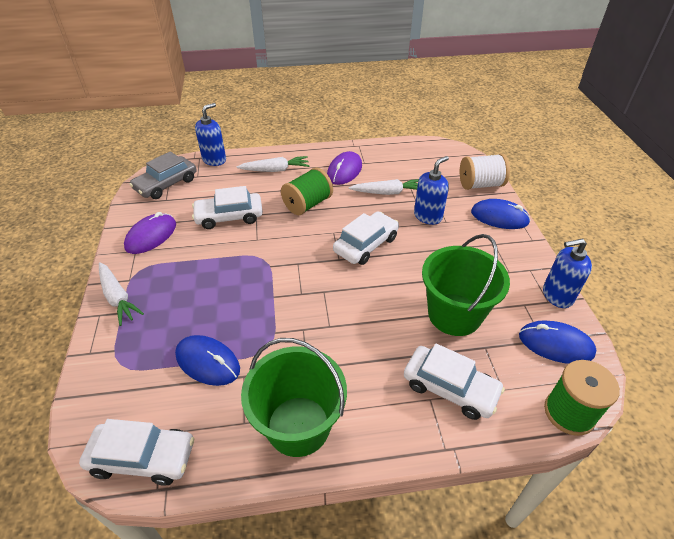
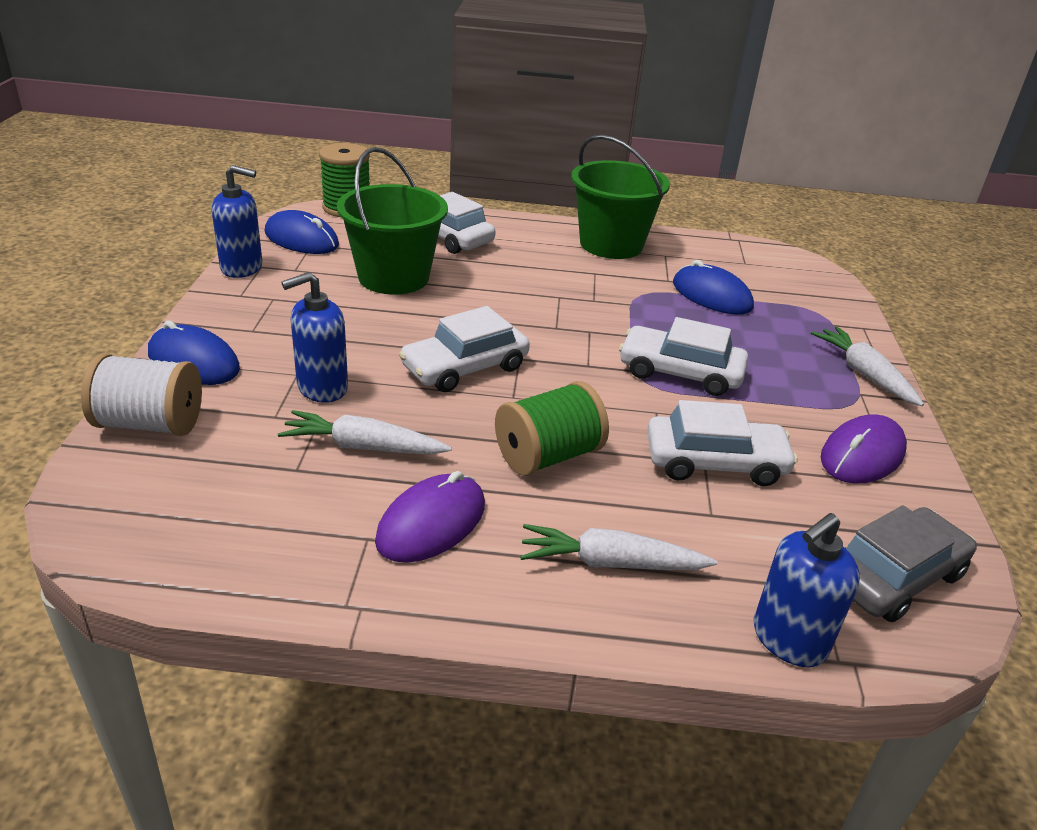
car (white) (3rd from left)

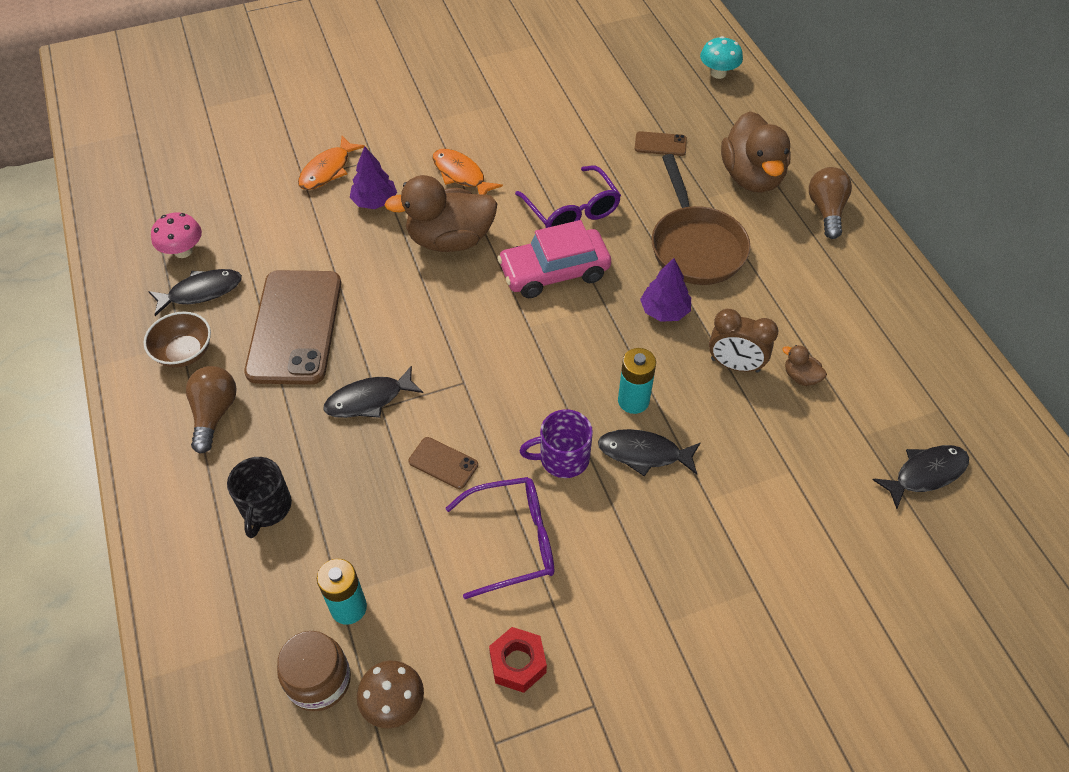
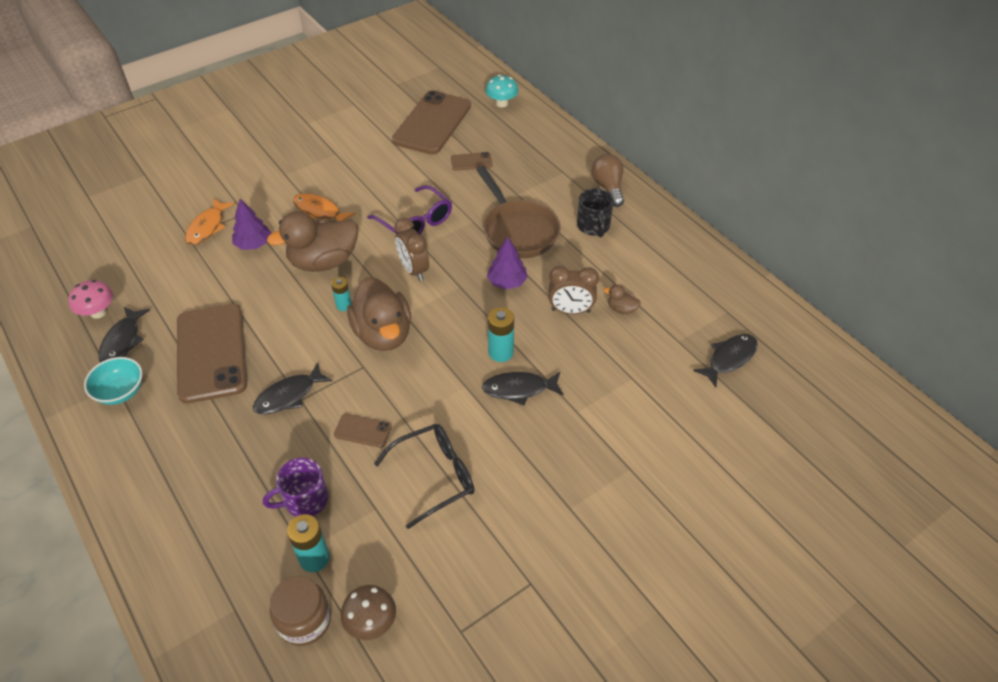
bowl (turquoise)
fish (black) (1st from left)
mug (purple)
battery (turquoise) (2nd from left)
duck (brown) (2nd from left)
glasses (black)
phone (brown) (3rd from left)
clock (brown) (1st from left)
mug (black)
light bulb (brown) (1st from left in the first image)
nut (red)

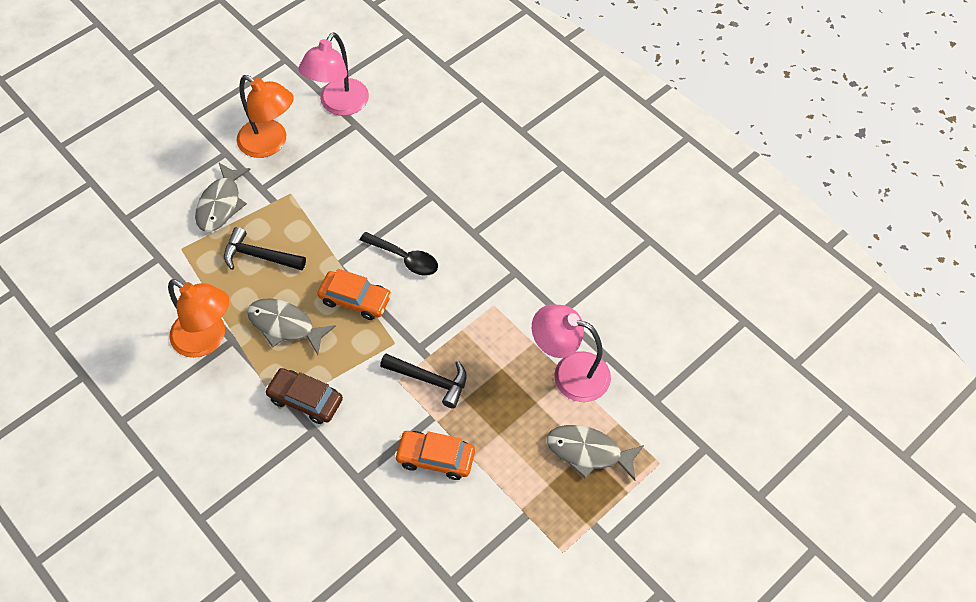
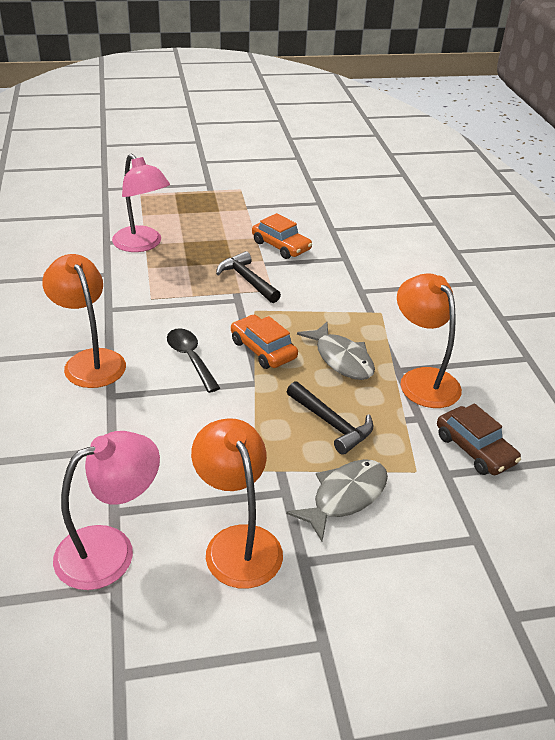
lamp (orange) (1st from left)
car (brown)
fish (grey) (3rd from left in the first image)

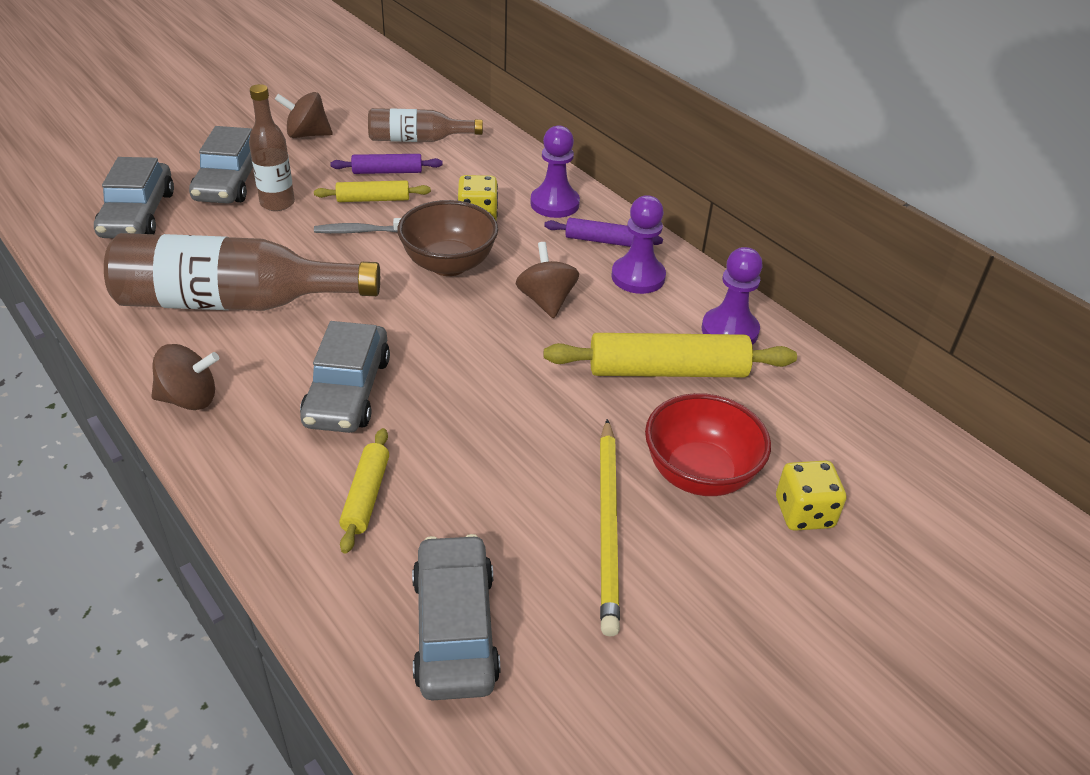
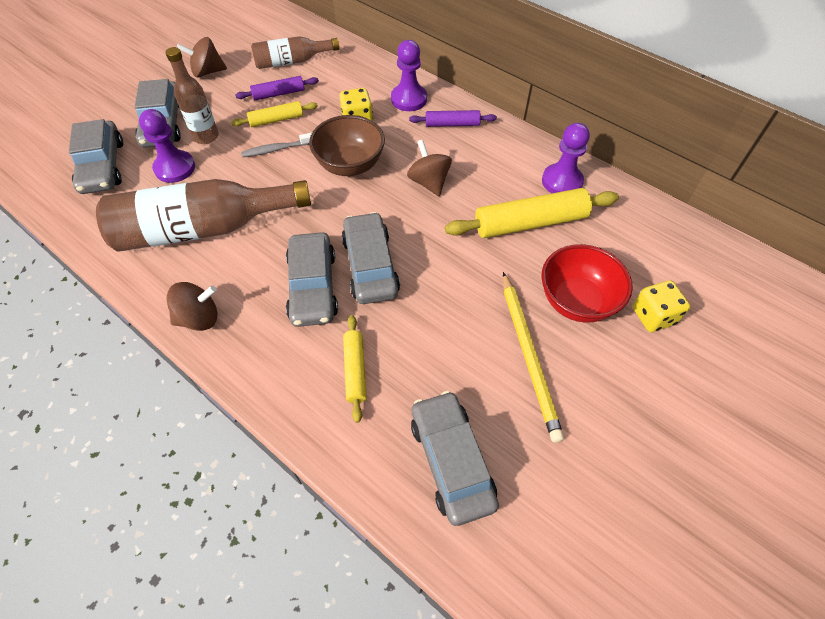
pawn (purple) (1st from left)
car (grey) (4th from left)

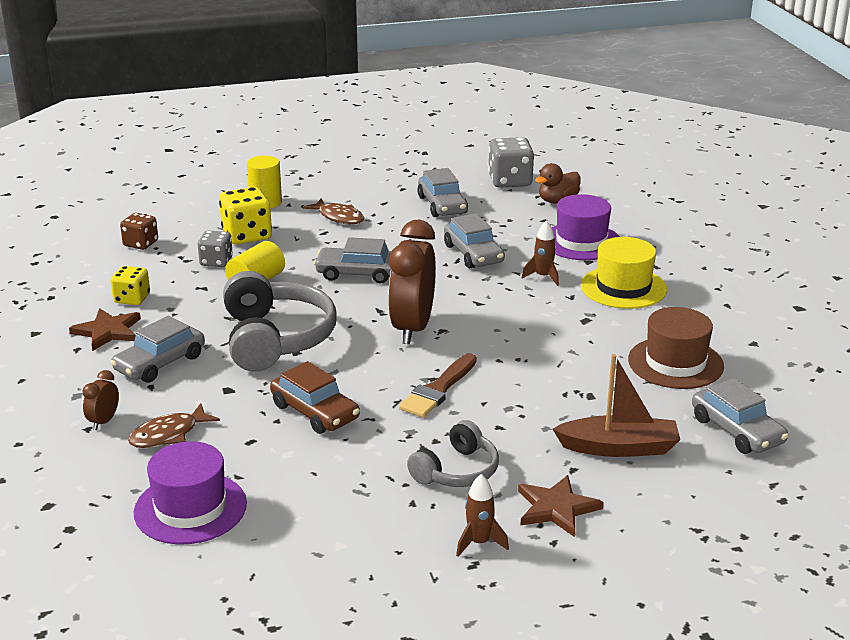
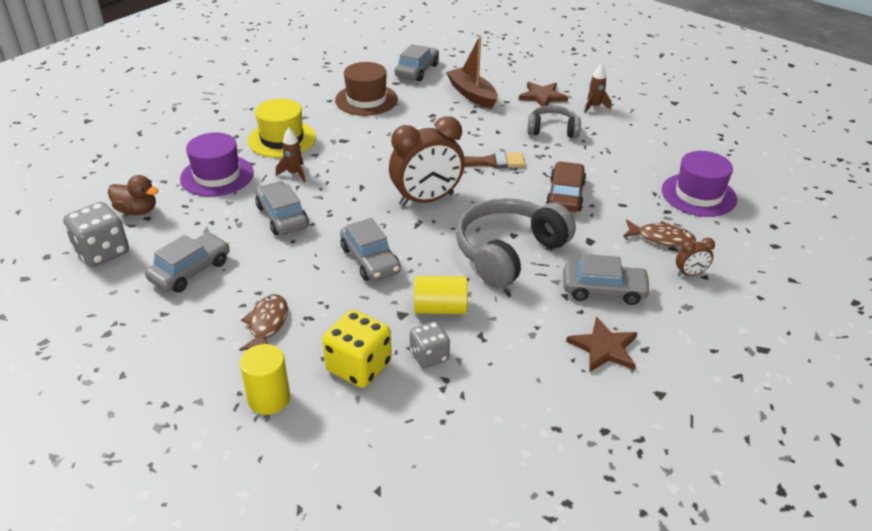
car (grey) (2nd from left)
dice (yellow) (1st from left in the first image)
dice (brown)

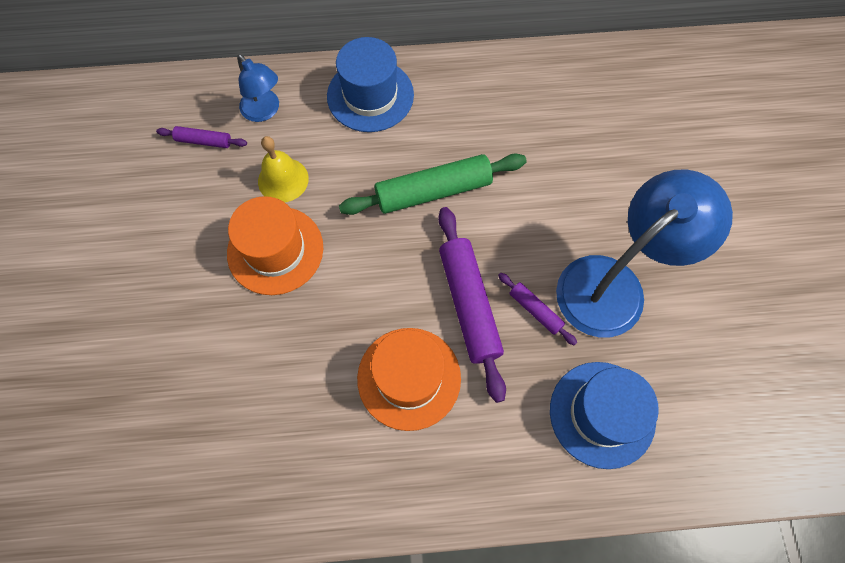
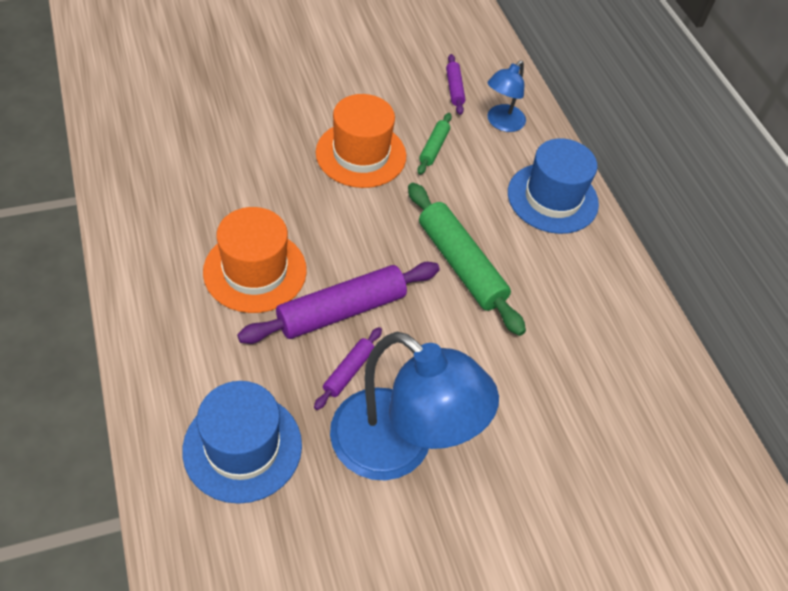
rolling pin (green) (1st from left)

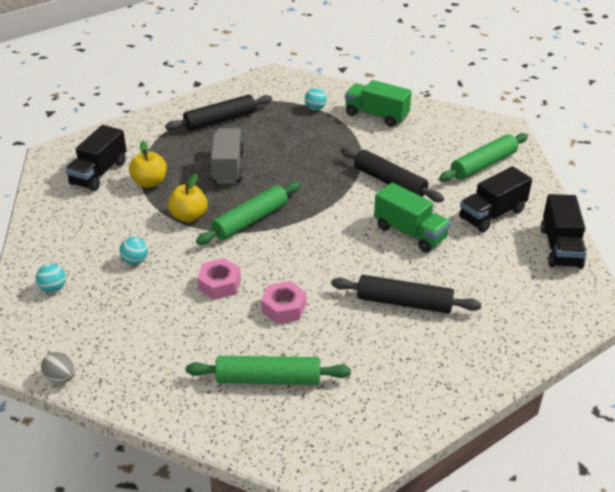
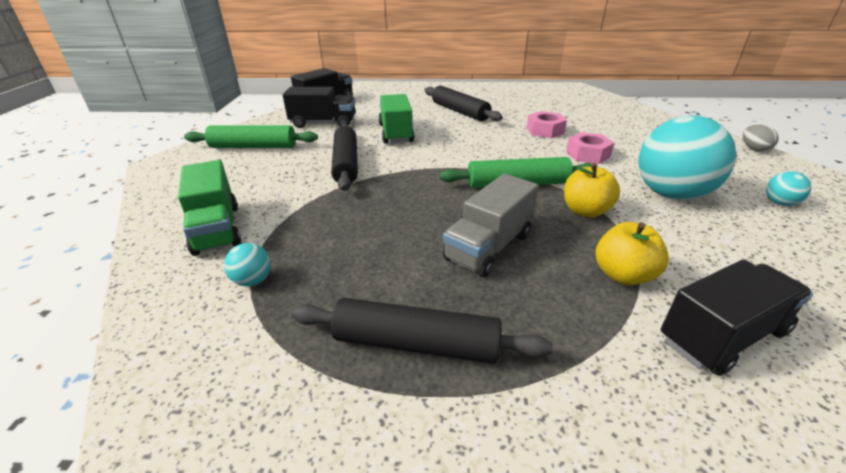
ball (turquoise) (2nd from left)
rolling pin (green) (2nd from left in the first image)

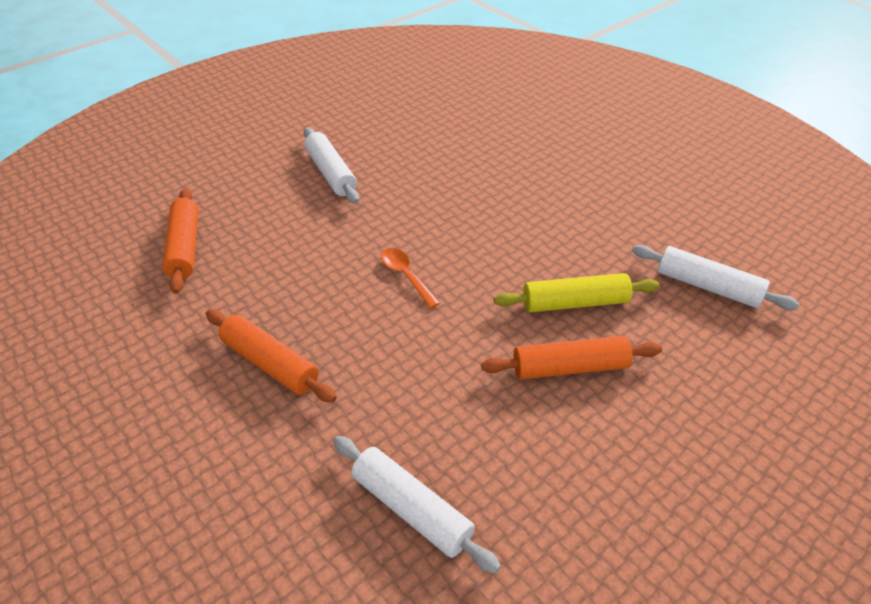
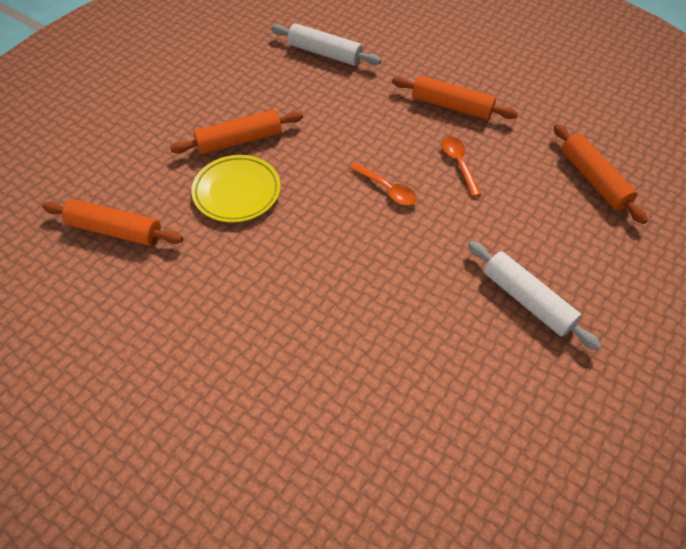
rolling pin (orange) (1st from left)
plate (yellow)
spoon (orange) (2nd from left)

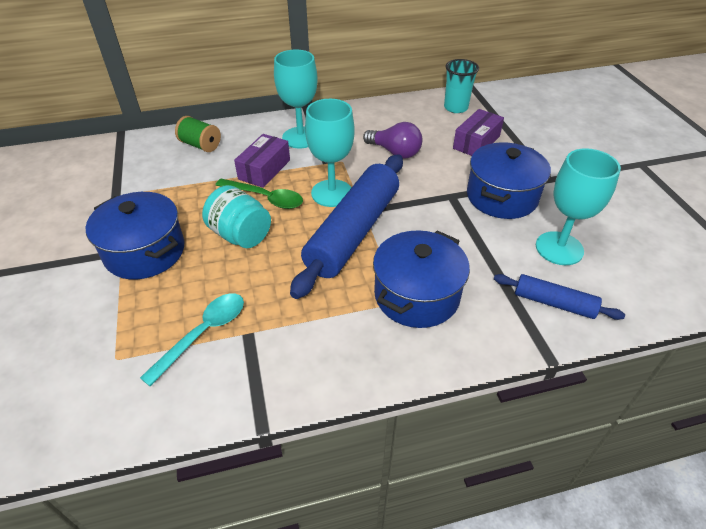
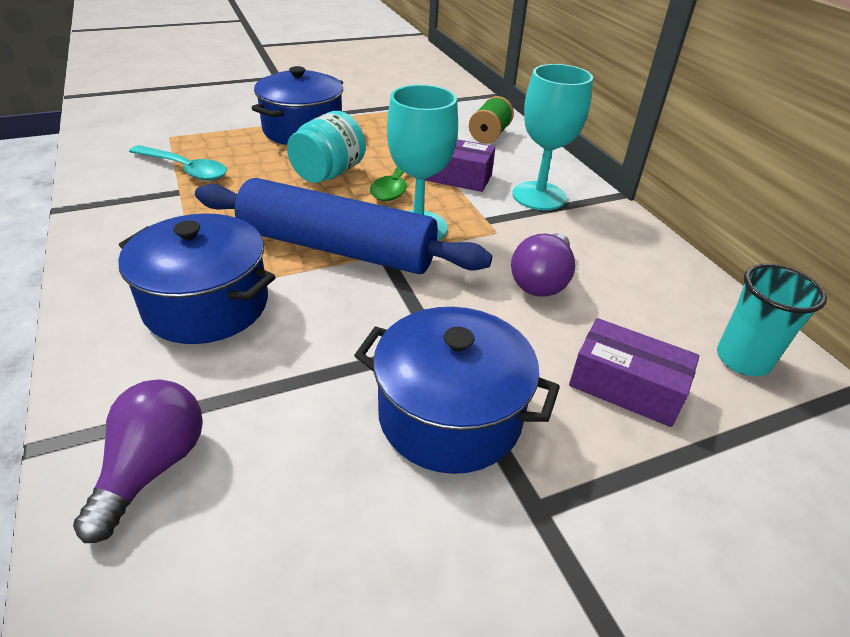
light bulb (purple) (1st from left)
goblet (turquoise) (3rd from left in the first image)

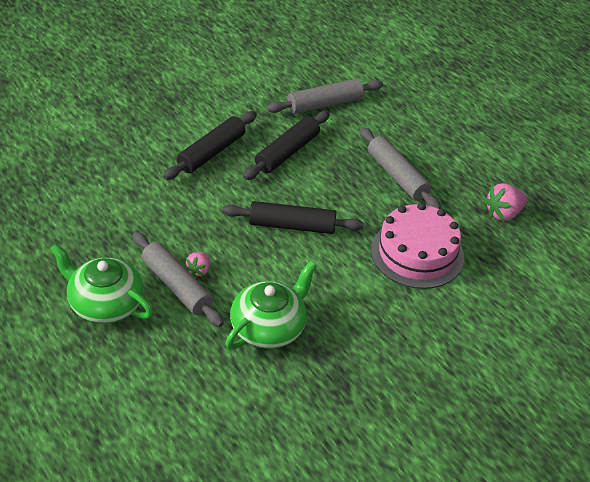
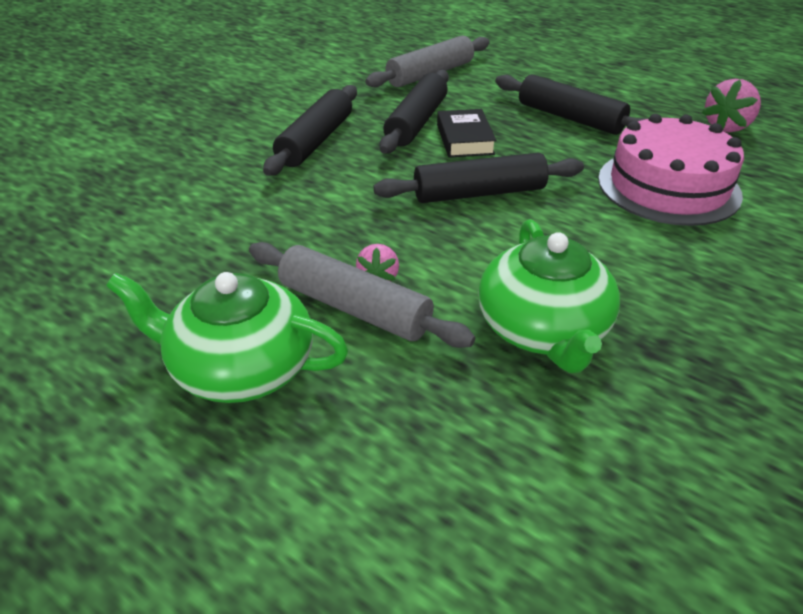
book (black)
teapot (green) (2nd from left)
rolling pin (black) (4th from left)

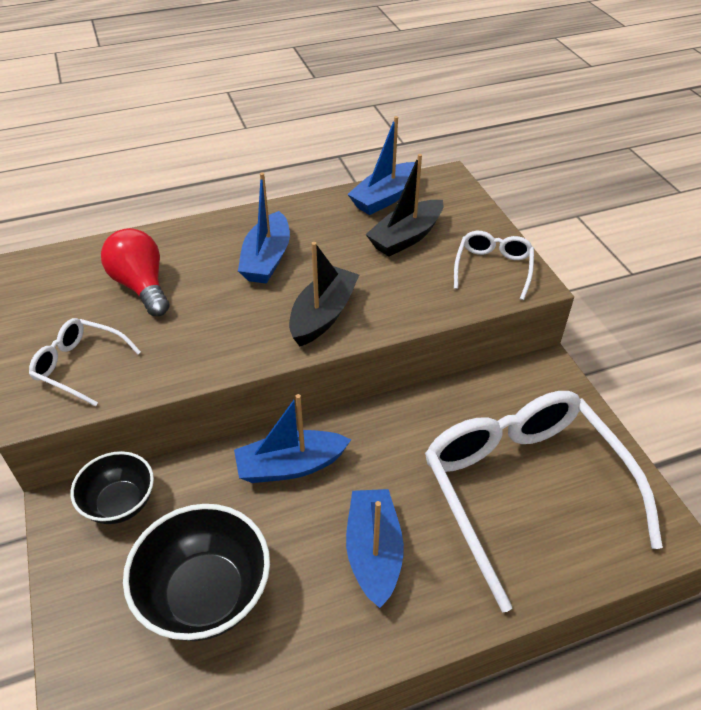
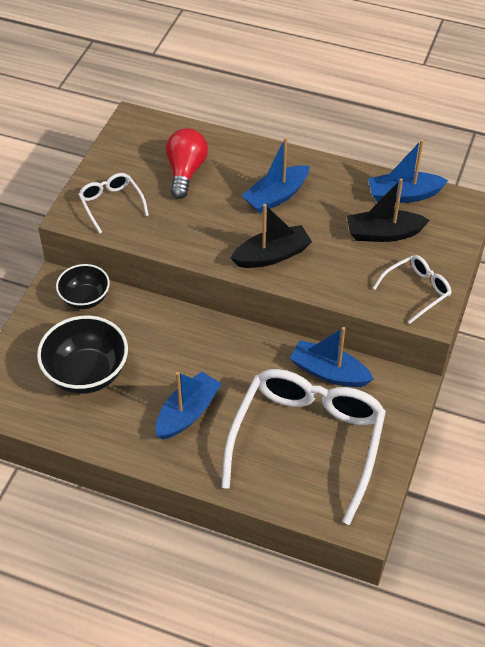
boat (blue) (3rd from left)

